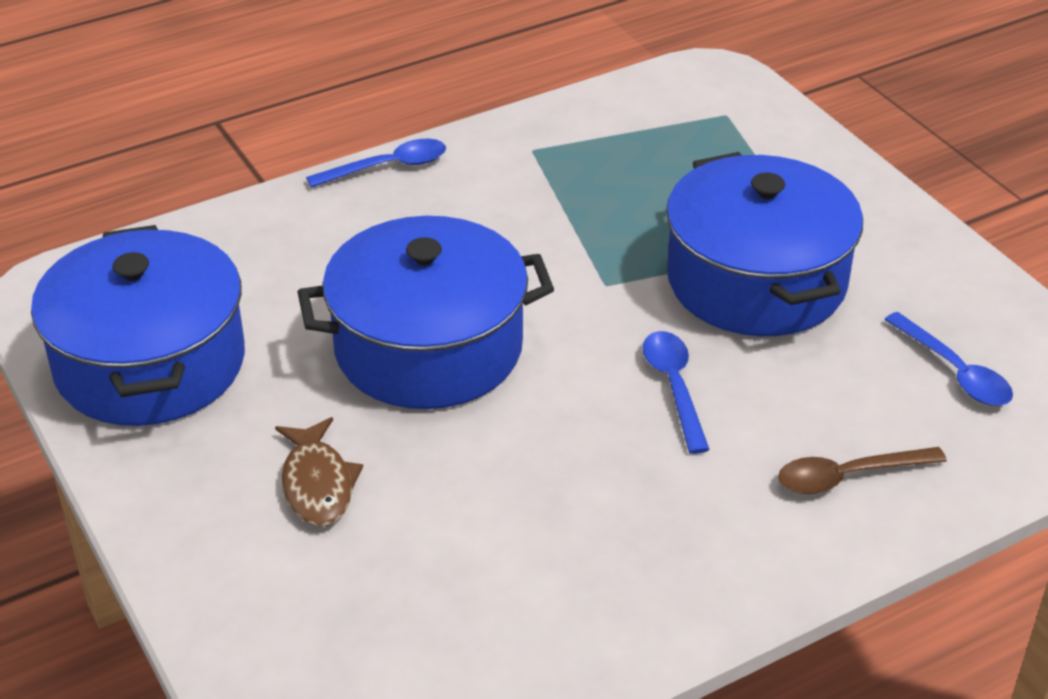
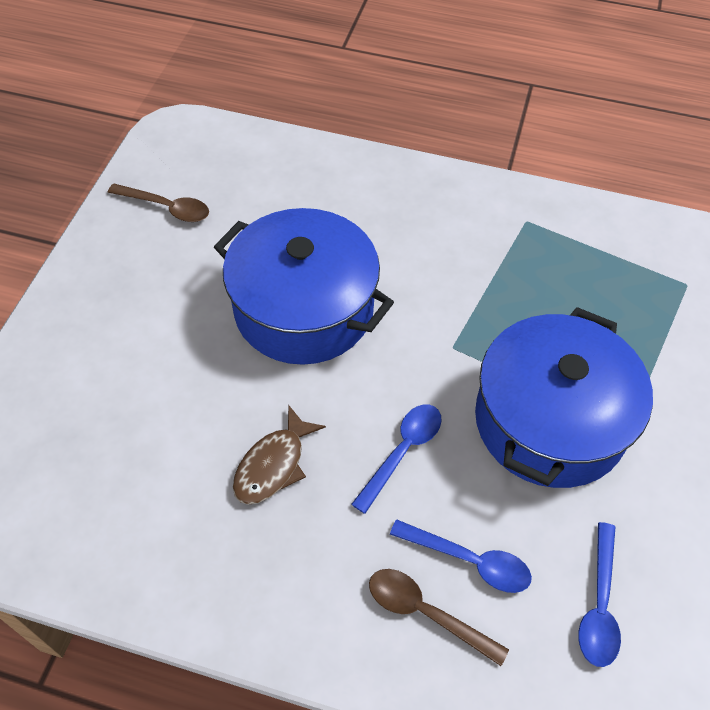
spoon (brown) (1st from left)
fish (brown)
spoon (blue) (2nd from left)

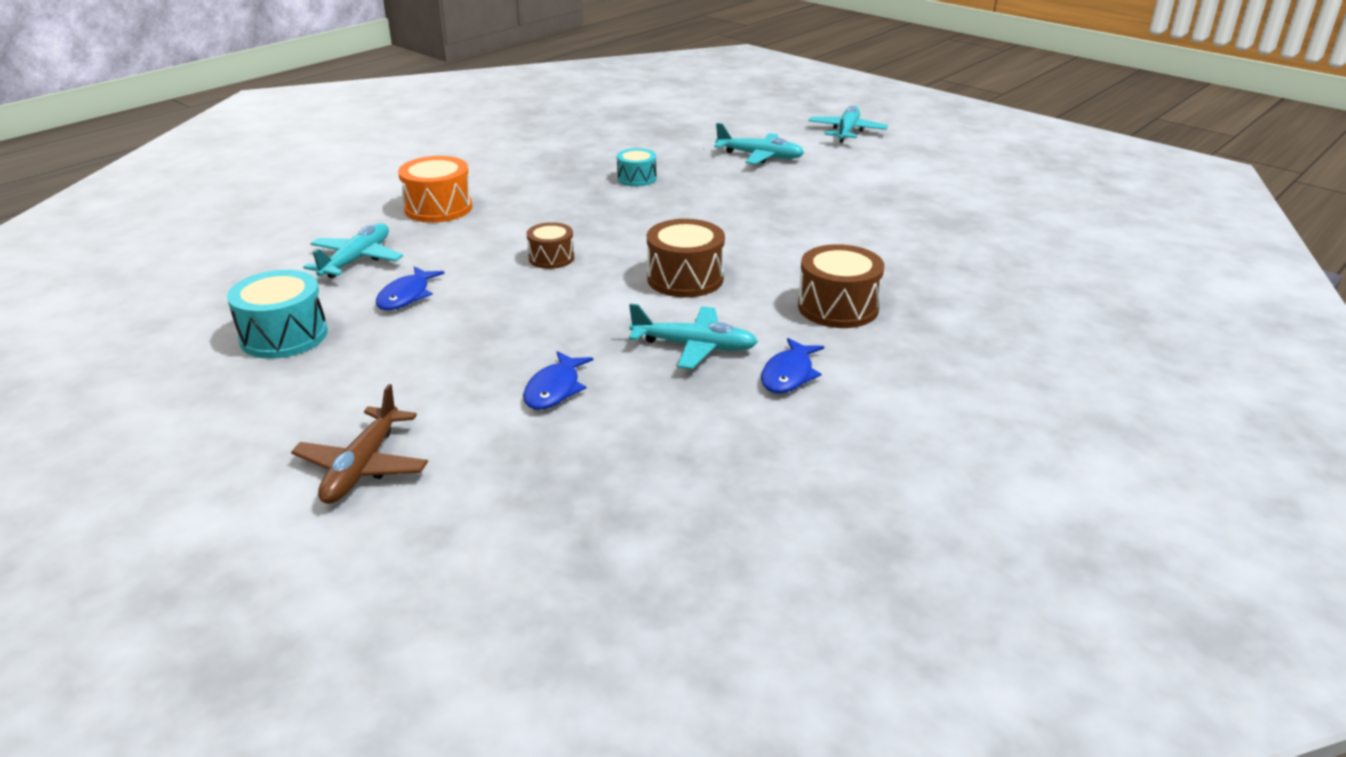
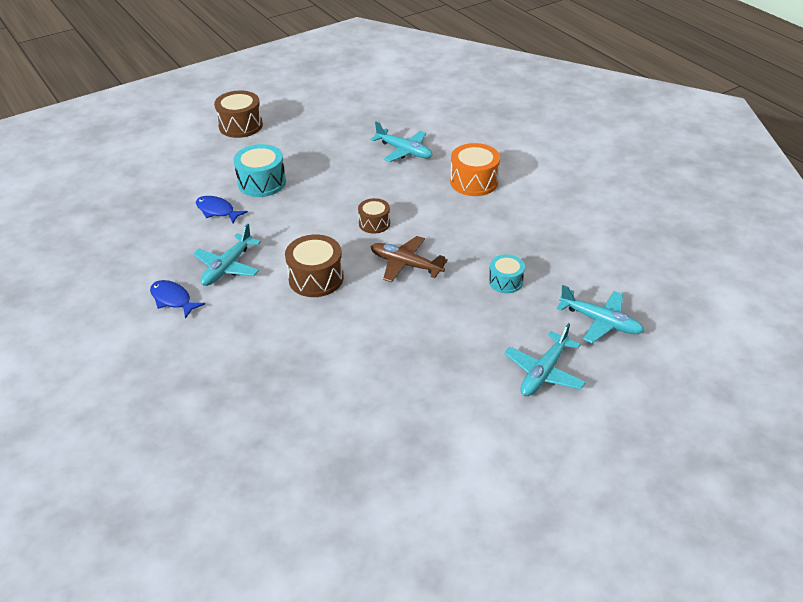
drum (brown) (1st from left)
drum (turquoise) (1st from left)
plane (brown)
plane (turquoise) (4th from left)
fish (blue) (1st from left in the first image)

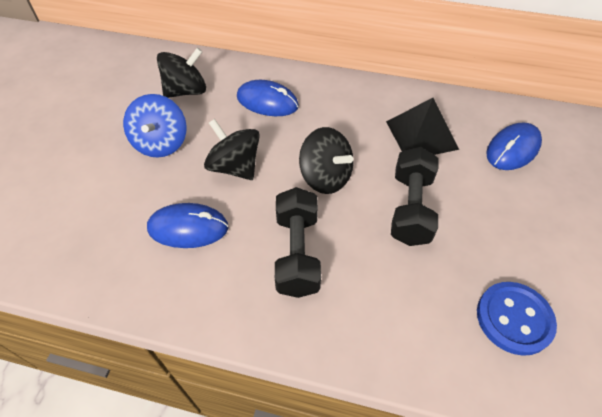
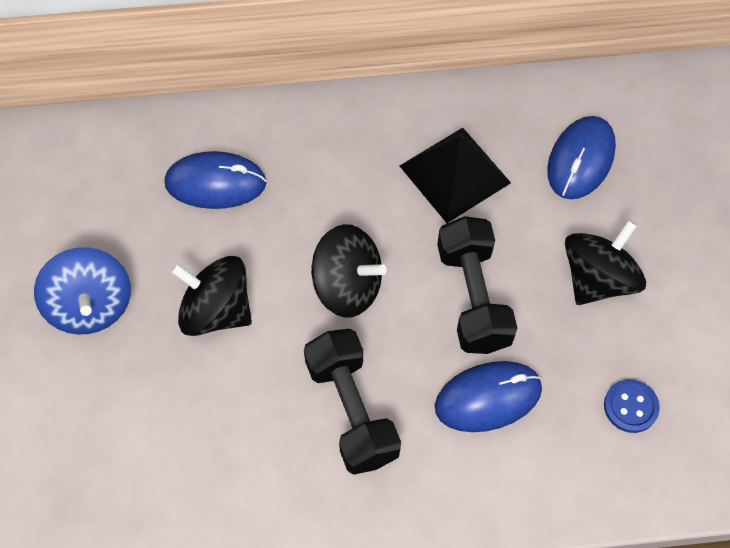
mouse (blue) (2nd from left)
spinning top (black) (3rd from left)
button (blue)

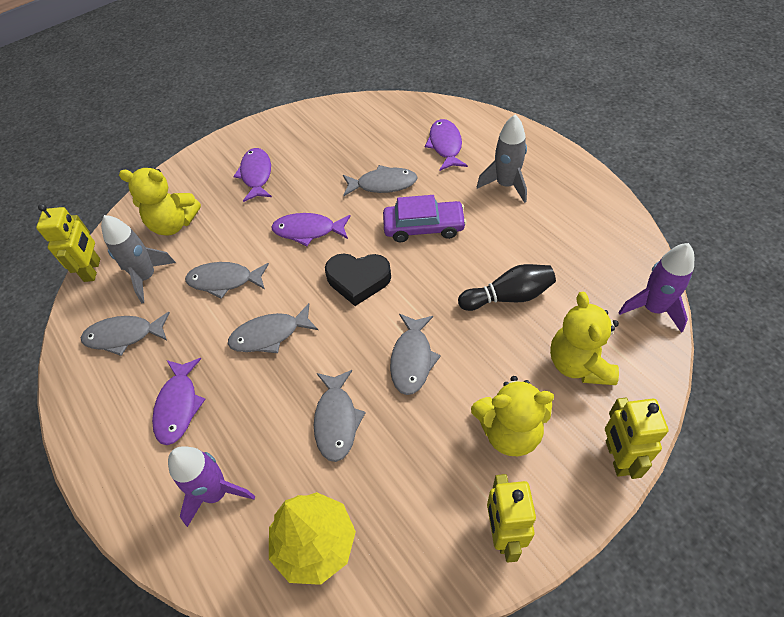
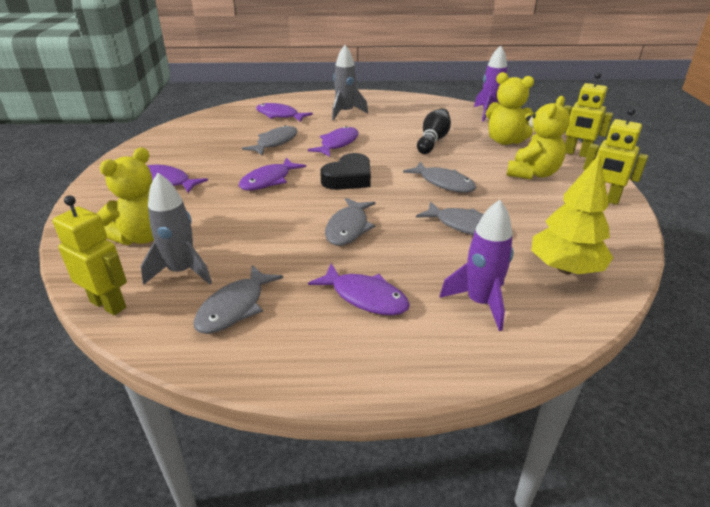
fish (purple) (4th from left)
fish (grey) (2nd from left in the first image)

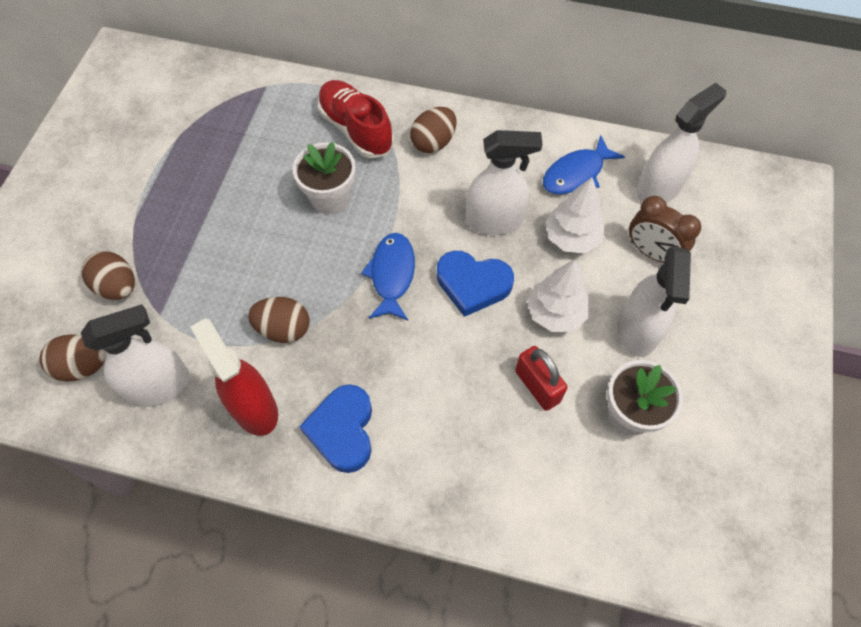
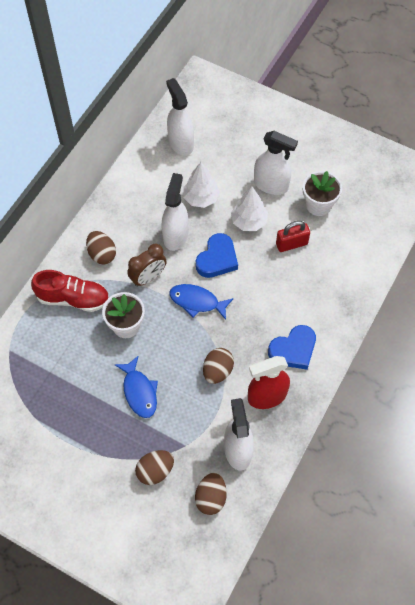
shoe (red)
fish (blue) (1st from left)
clock (brown)
heart (blue) (2nd from left)

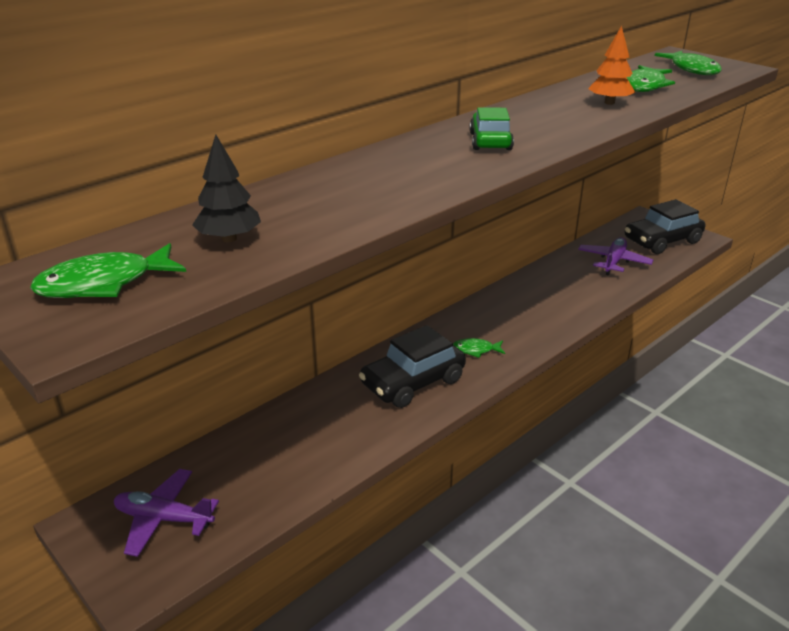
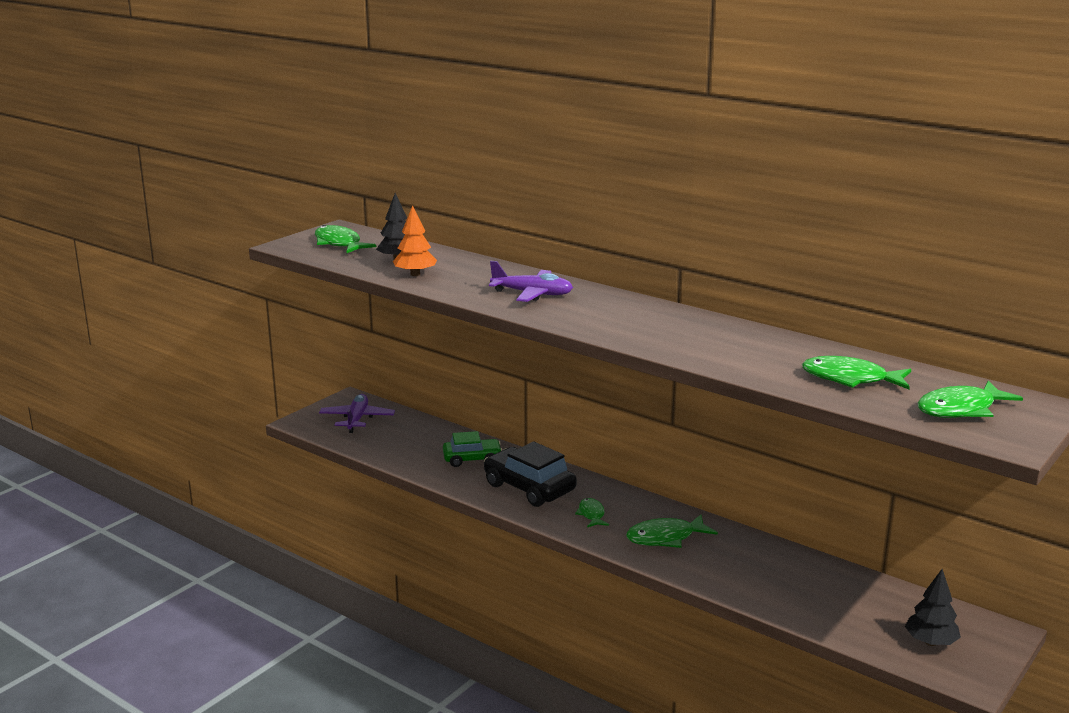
tree (orange)
car (green)
plane (purple) (2nd from left)
fish (green) (3rd from left)
tree (black) (2nd from left)

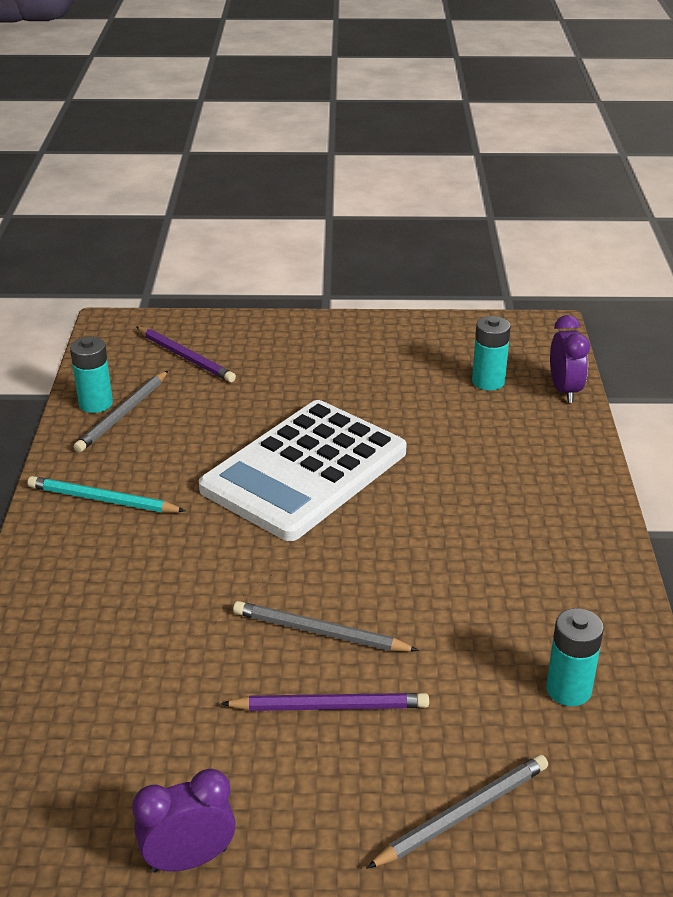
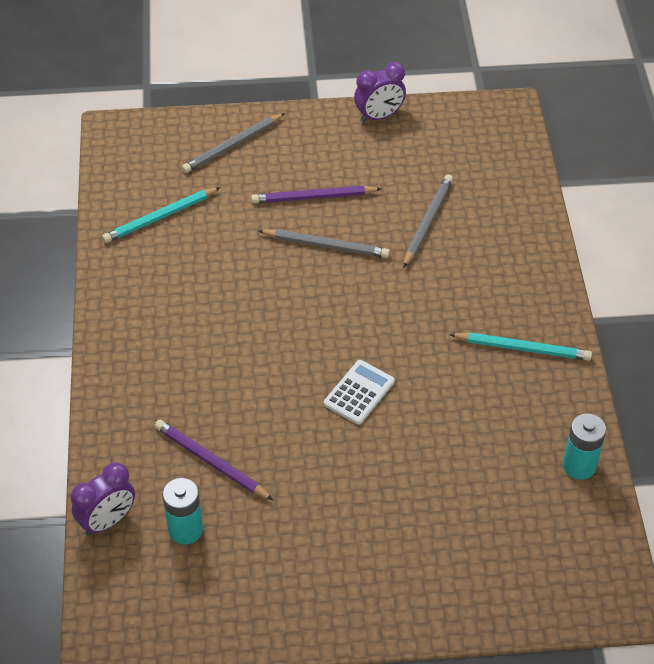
clock (purple) (1st from left)
pencil (turquoise) (1st from left)
pencil (purple) (1st from left)
calculator (white)
pencil (grey) (3rd from left)

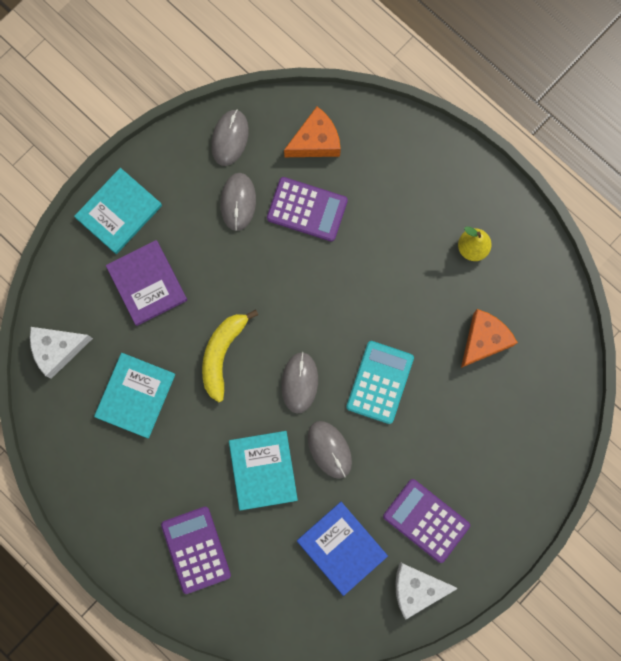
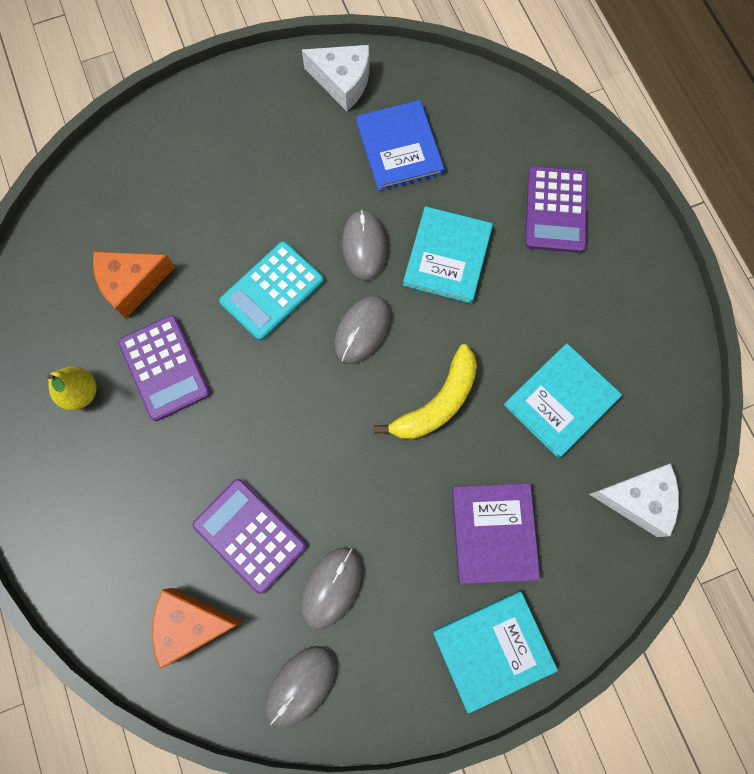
calculator (purple) (1st from left)

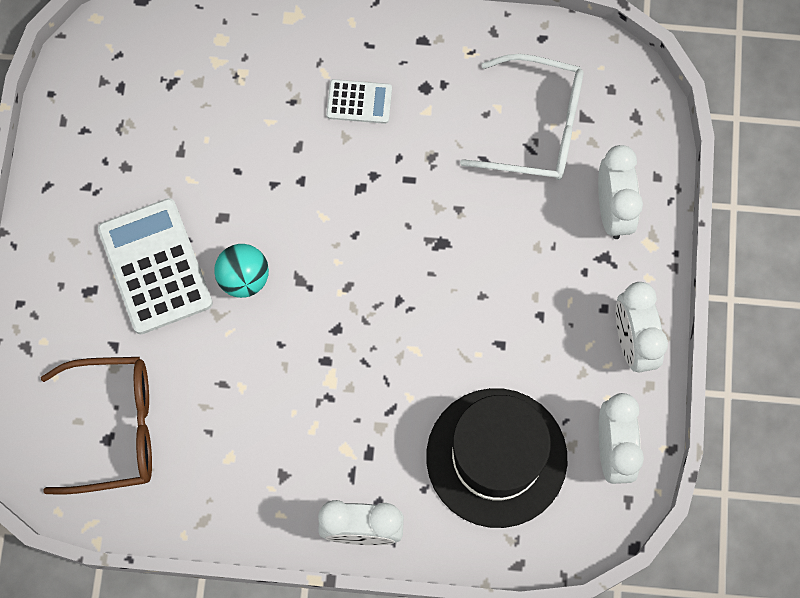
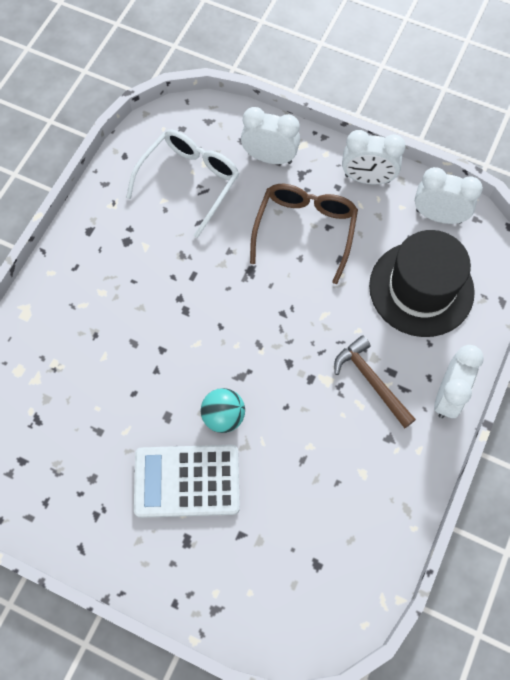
glasses (brown)
hammer (brown)
calculator (white) (2nd from left in the first image)

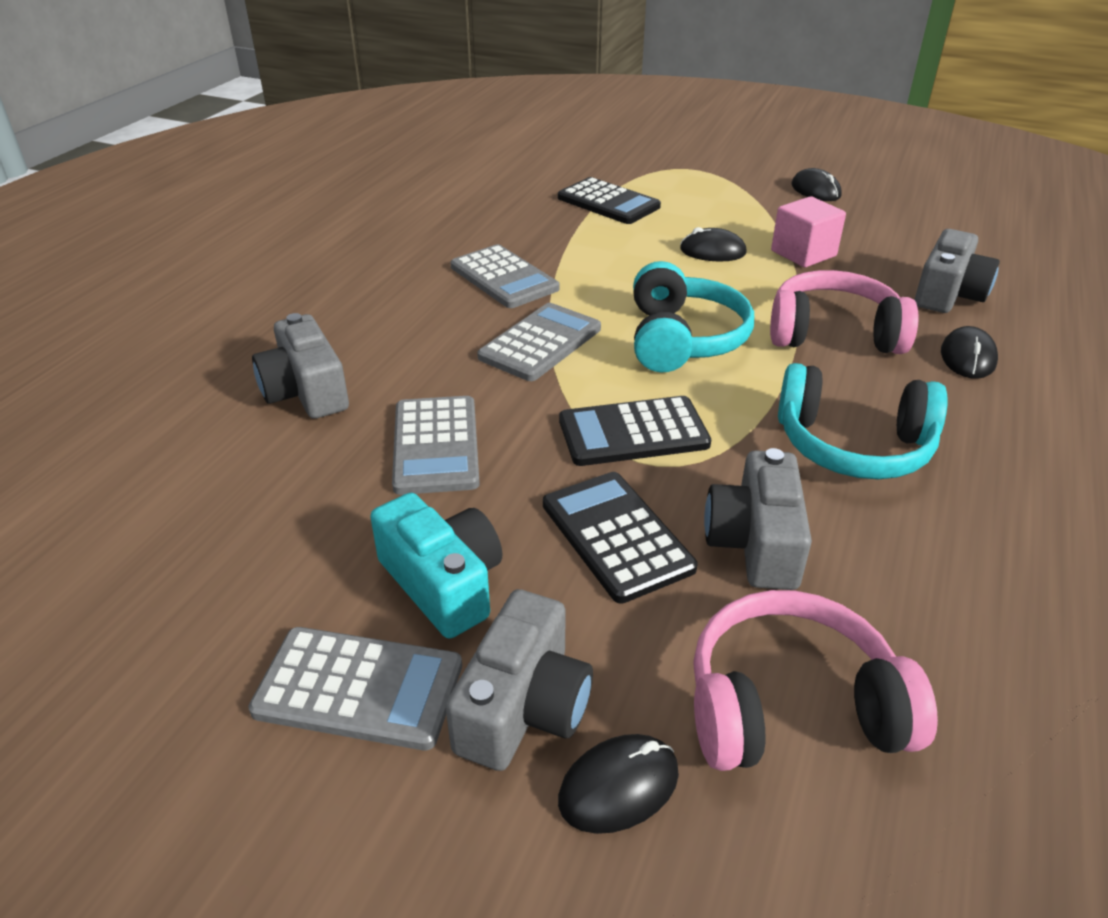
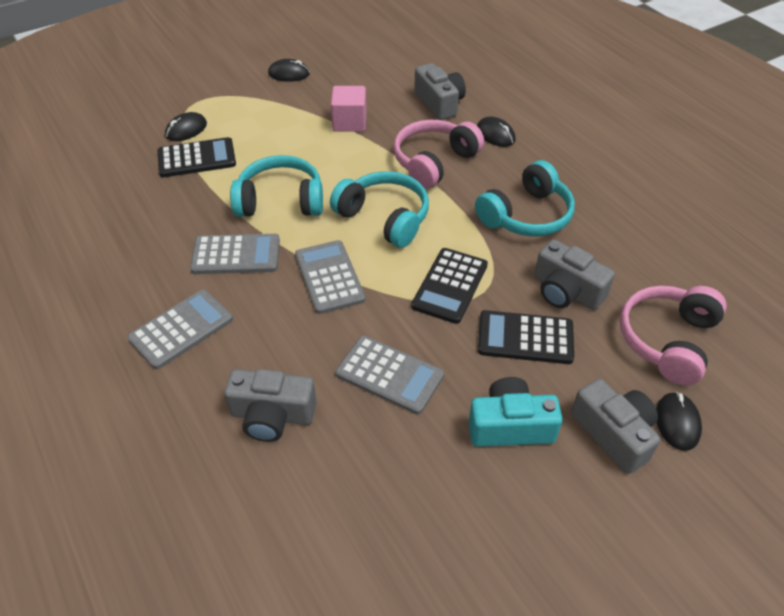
calculator (grey) (1st from left)
mouse (black) (1st from left)
headphones (turquoise) (1st from left)

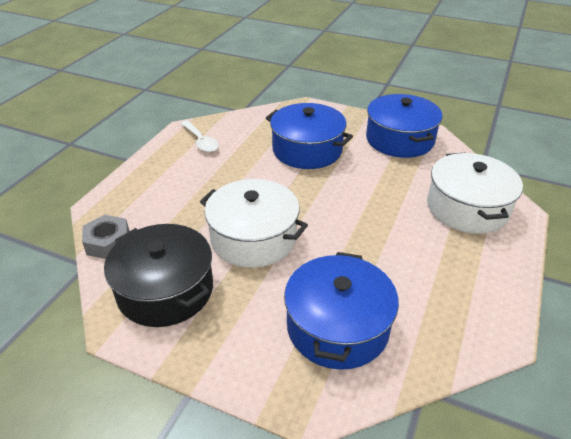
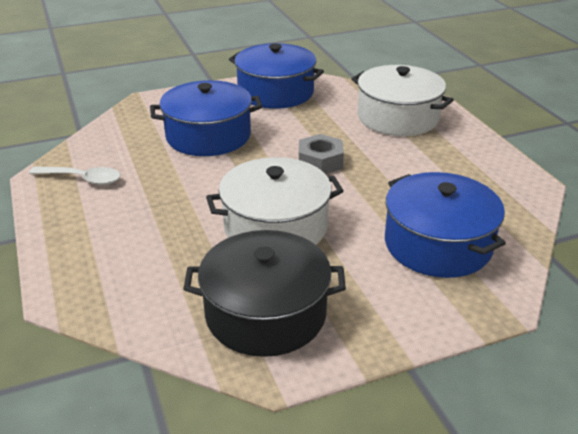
nut (grey)

